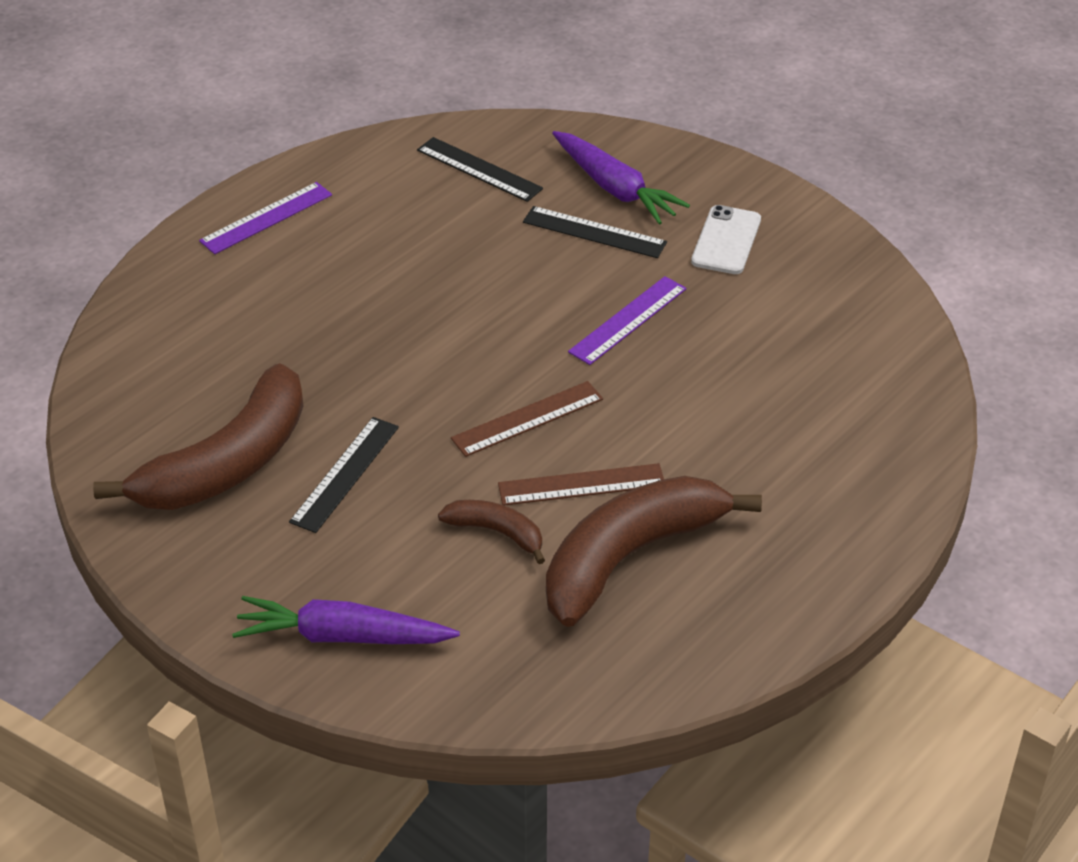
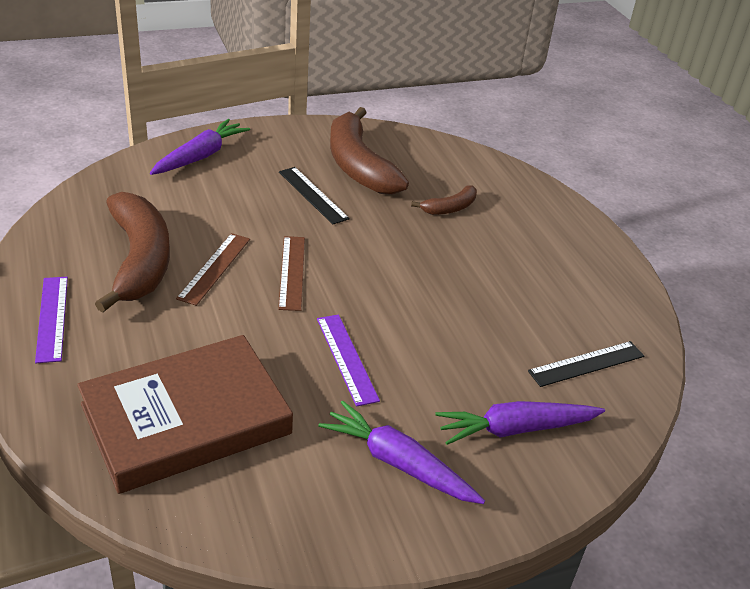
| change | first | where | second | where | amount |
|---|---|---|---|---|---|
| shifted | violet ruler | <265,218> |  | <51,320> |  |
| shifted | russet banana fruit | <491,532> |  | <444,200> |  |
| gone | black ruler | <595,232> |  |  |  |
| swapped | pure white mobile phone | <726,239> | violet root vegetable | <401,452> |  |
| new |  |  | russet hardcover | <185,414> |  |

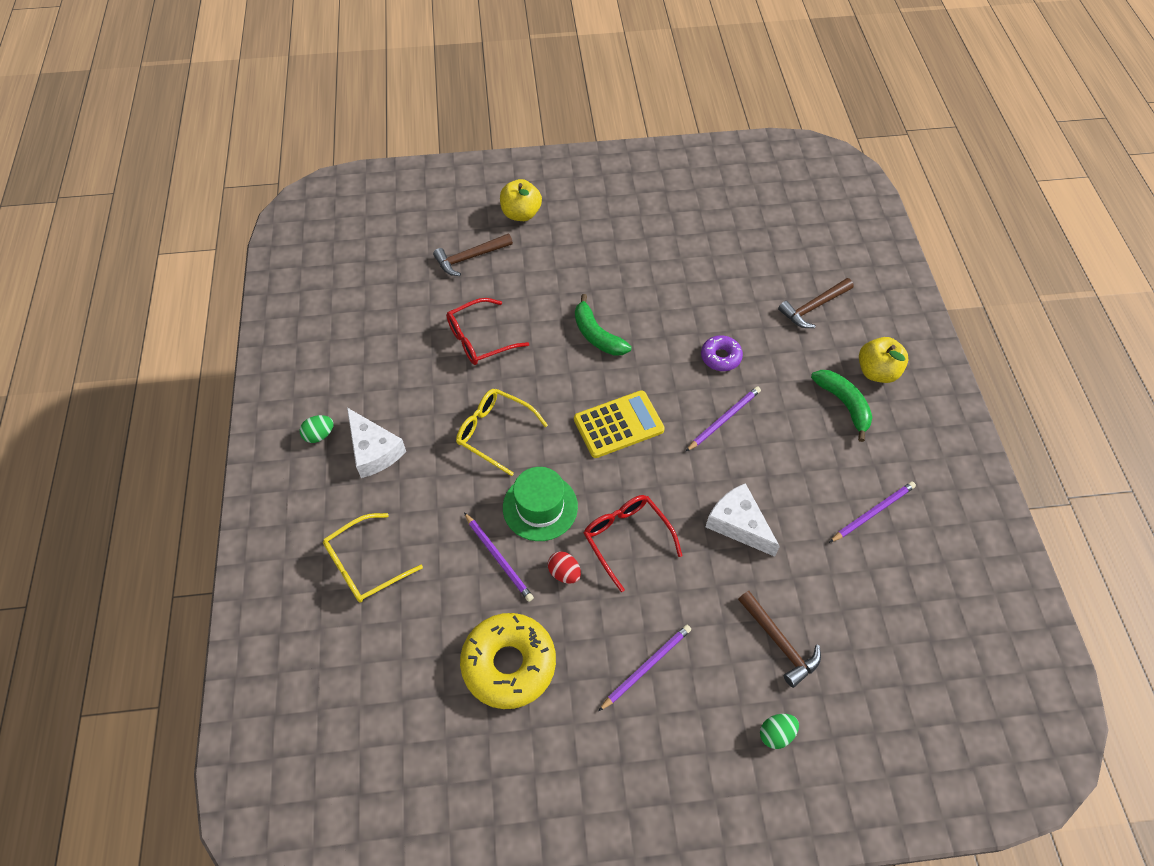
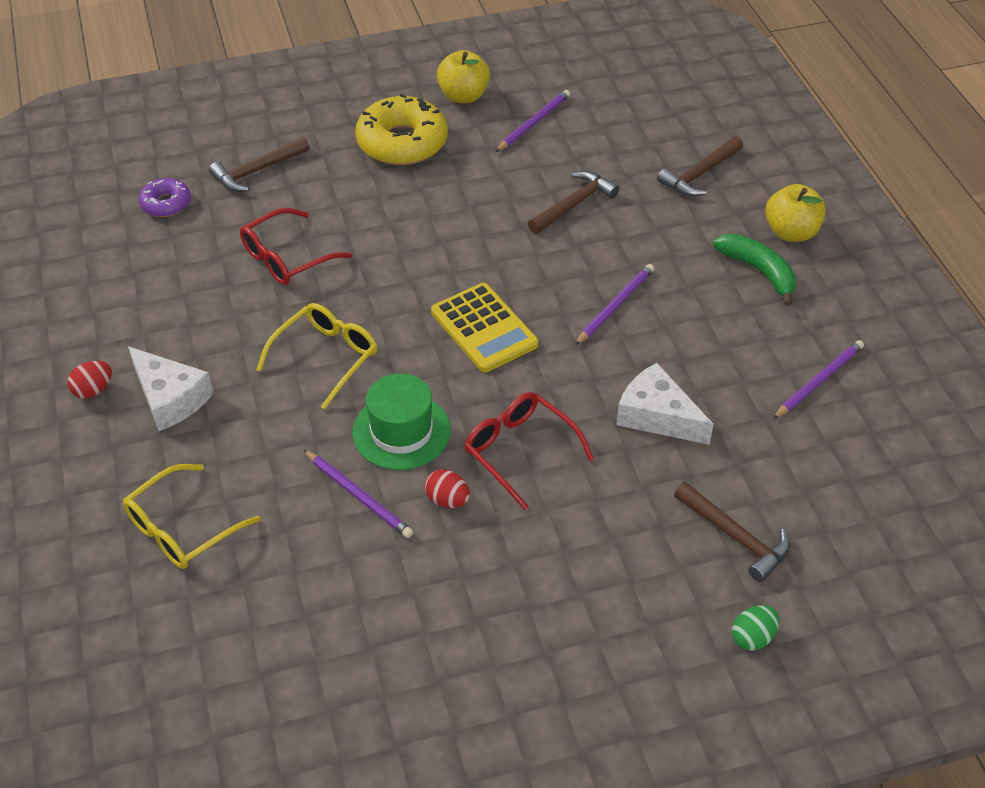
| change | first | where | second | where | amount |
|---|---|---|---|---|---|
| repainted | green toy egg | <317,429> | scarlet toy egg | <90,380> |  |
| rotated | yellow glasses | <502,432> |  | <316,356> | 105 degrees clockwise |
| shifted | yellow doughnut | <508,661> |  | <401,129> |  |
| shifted | yellow apple | <521,200> |  | <463,76> |  |
| rotated | yellow calculator | <619,424> |  | <485,327> | 90 degrees clockwise |
| gone | green banana fruit | <603,325> |  |  |  |
| shifted | violet pencil | <645,668> |  | <533,121> |  |
| shifted | violet doughnut | <722,353> |  | <165,197> |  |
| new |  |  | russet carpenter's hammer | <574,202> |  |

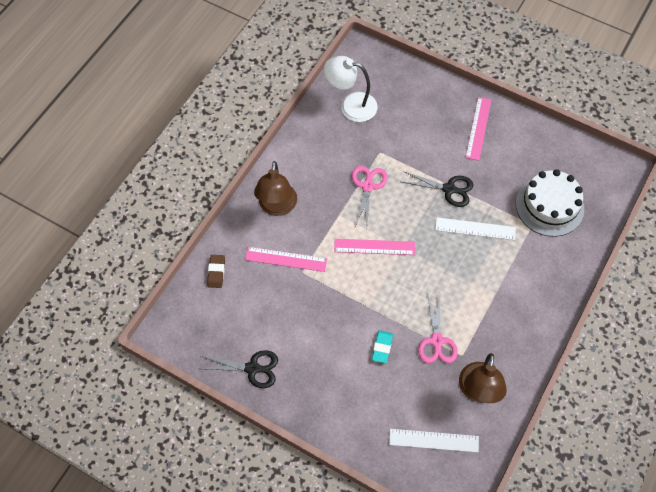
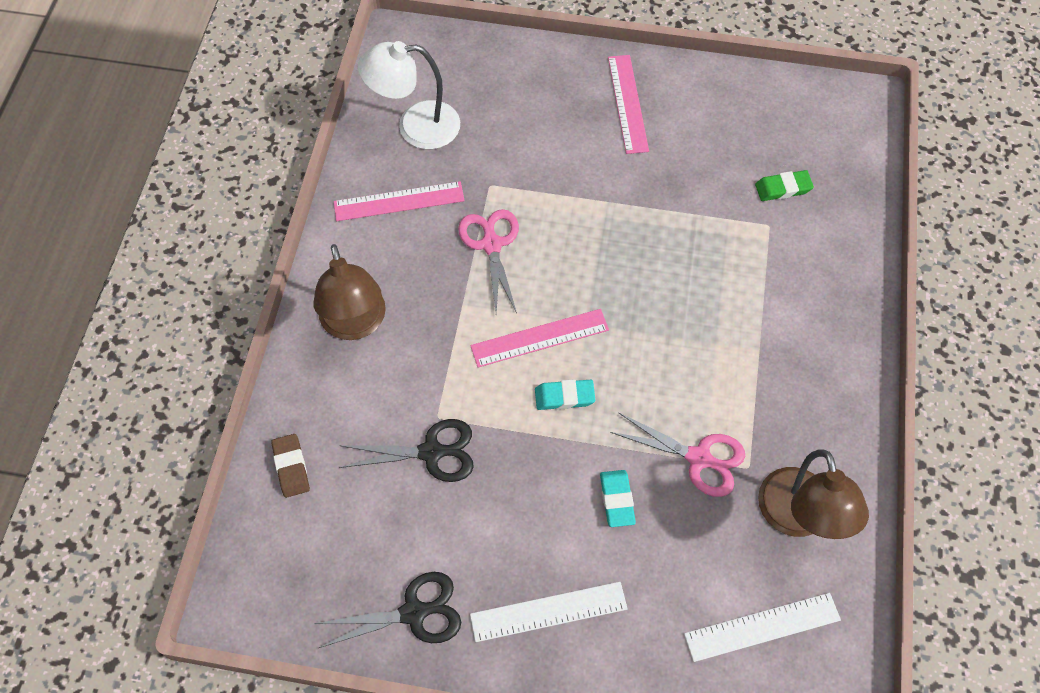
| change | first | where | second | where | amount |
|---|---|---|---|---|---|
| shifted | pink ruler | <286,259> |  | <399,201> |  |
| shifted | black pair of scissors | <437,189> |  | <406,450> |  |
| rotated | pink pair of scissors | <438,327> |  | <677,455> | 45 degrees counterclockwise |
| shifted | pure white ruler | <475,228> |  | <549,612> |  |
| swapped | pure white cake | <550,203> | green eraser | <784,185> |  |
| new |  |  | turquoise eraser | <565,394> |  |

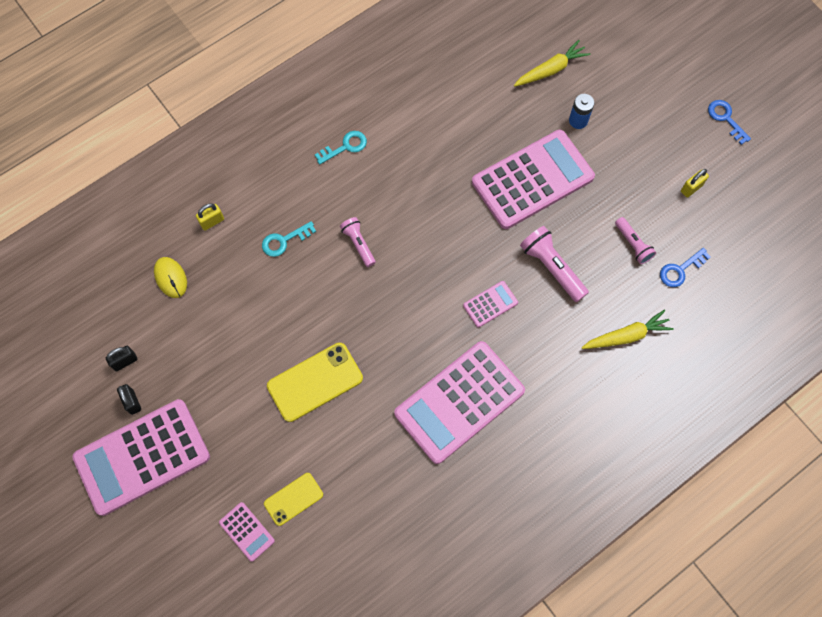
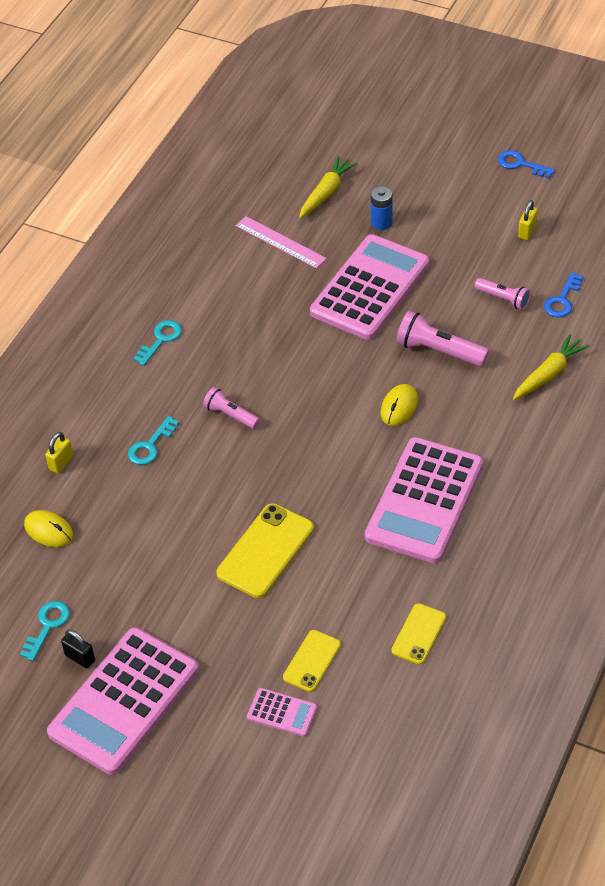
| change | first | where | second | where | amount |
|---|---|---|---|---|---|
| swapped | black small lock | <121,358> | turquoise latchkey | <45,631> |  |
| swapped | pink calculator | <490,304> | yellow PC mouse | <399,405> |  |
| new |  |  | pink ruler | <281,242> |  |
| new |  |  | yellow mobile phone | <418,633> |  |

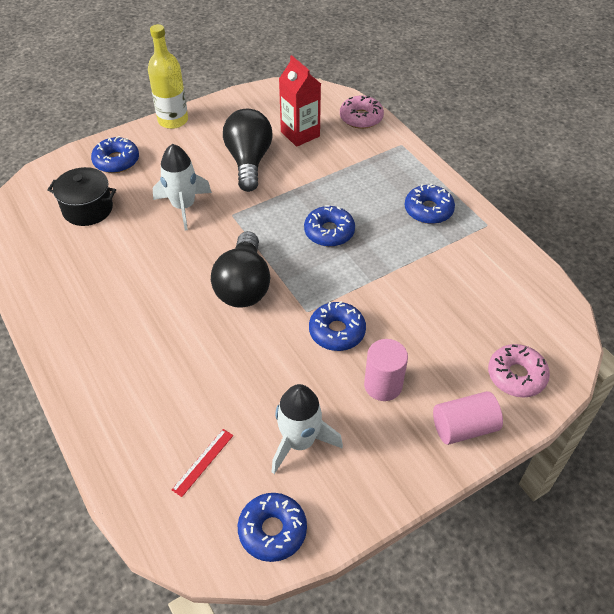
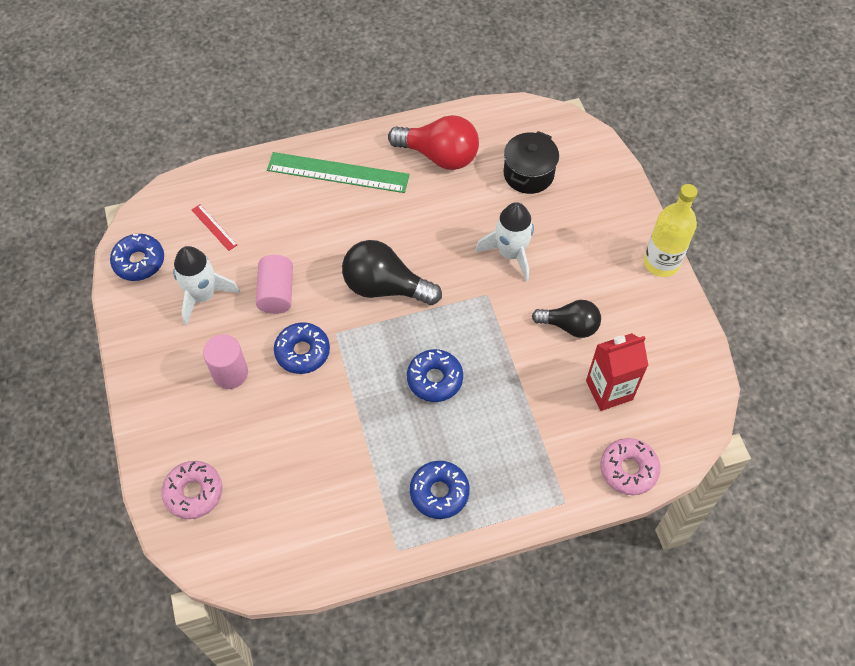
| change | first | where | second | where | amount |
|---|---|---|---|---|---|
| gone | cobalt doughnut | <115,154> |  |  |  |
| scaled | black light bulb | <248,150> |  | <566,319> | x0.65 |
| shifted | pink cylinder | <468,418> |  | <274,284> |  |
| new |  |  | green ruler | <338,172> |  |
| new |  |  | scarlet light bulb | <433,142> |  |

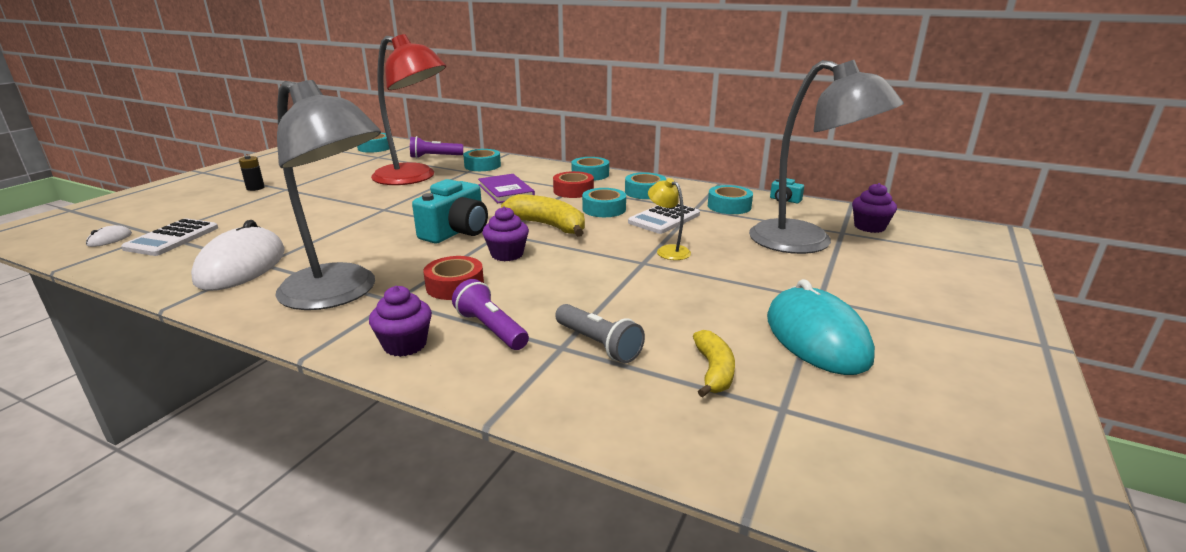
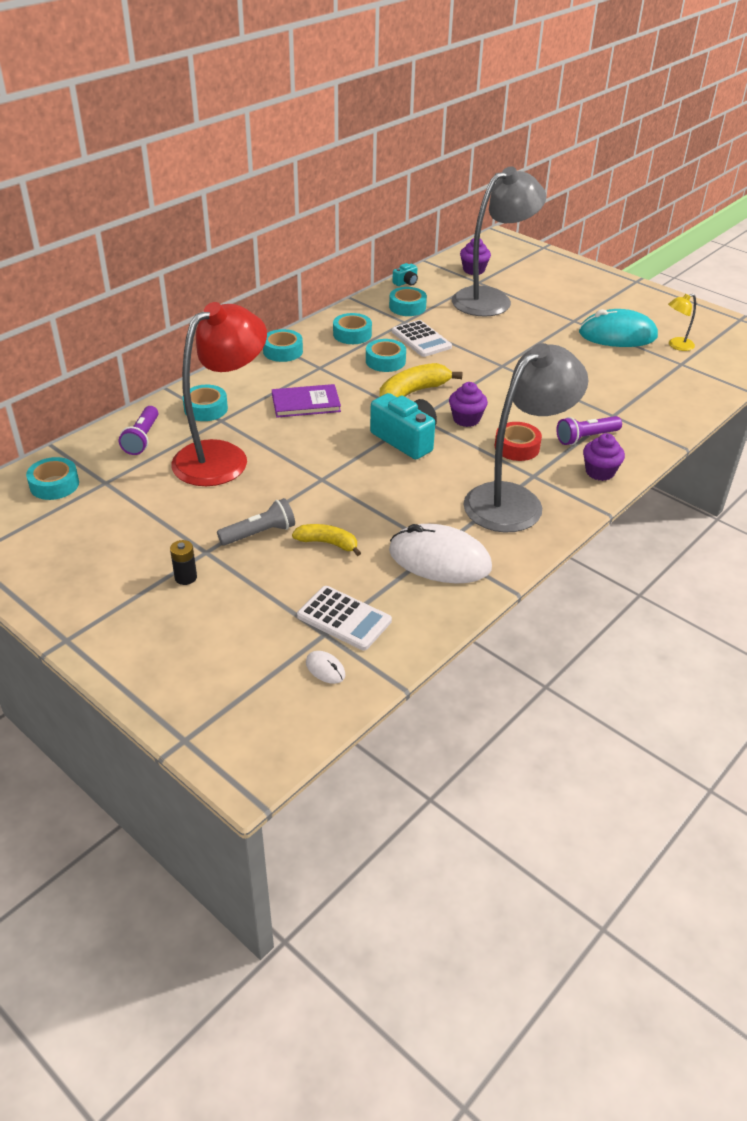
| change | first | where | second | where | amount |
|---|---|---|---|---|---|
| gone | scarlet sticky tape | <573,184> |  |  |  |
| shifted | grey pocket torch | <600,333> |  | <256,522> |  |
| shifted | yellow desk lamp | <669,219> |  | <682,322> |  |
| shifted | yellow banana fruit | <714,363> |  | <326,540> |  |

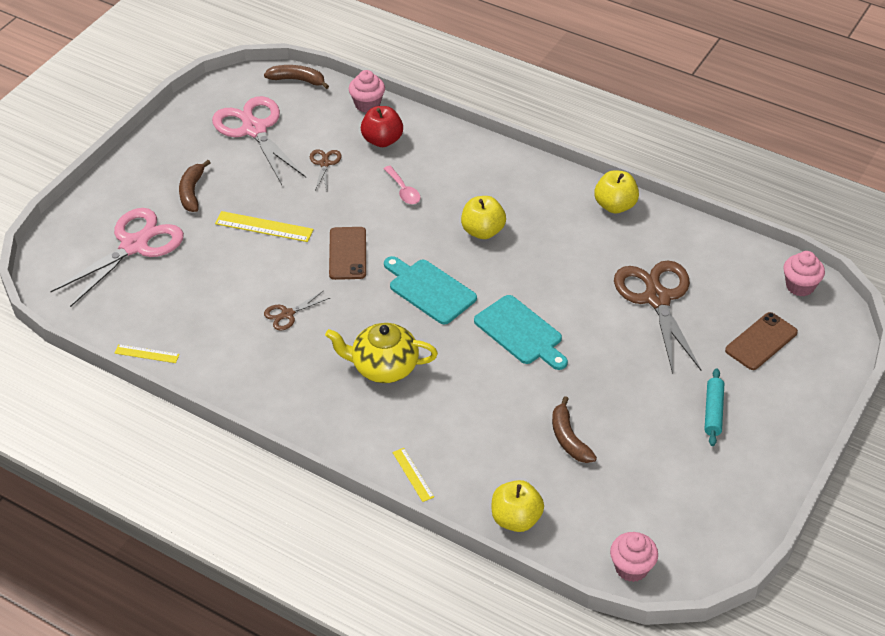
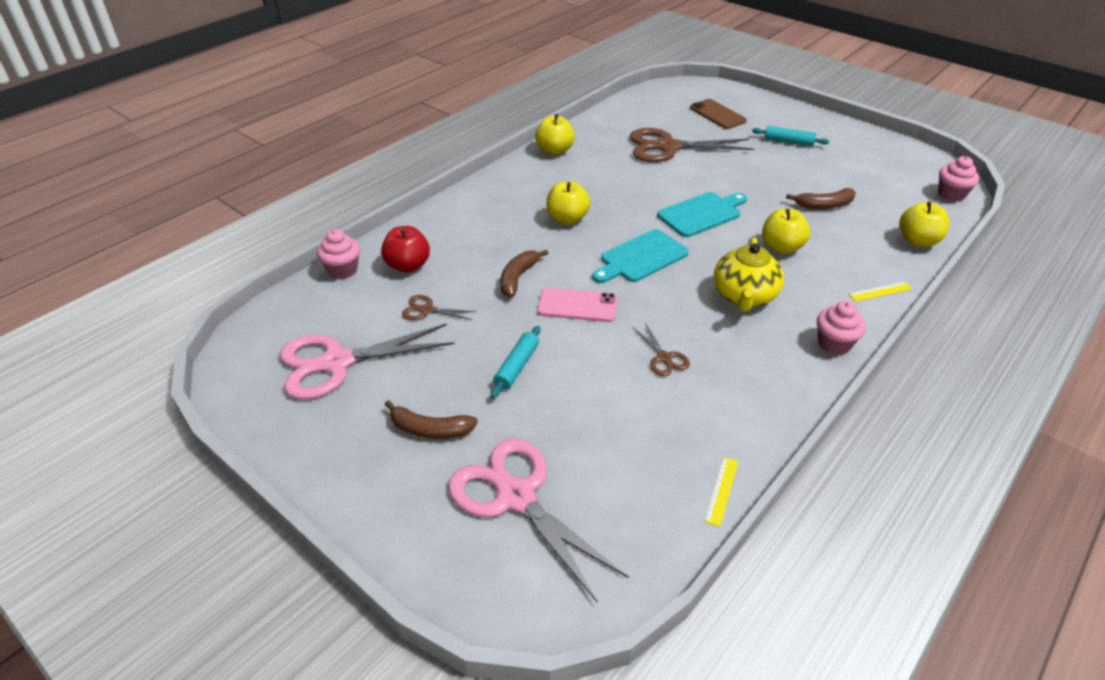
| change | first | where | second | where | amount |
|---|---|---|---|---|---|
| swapped | yellow ruler | <264,226> | turquoise pastry roller | <515,362> |  |
| shifted | russet banana fruit | <296,77> |  | <524,274> |  |
| repainted | russet mobile phone | <347,253> | pink mobile phone | <577,305> |  |
| gone | pink spoon | <402,185> |  |  |  |
| shifted | pink muffin | <804,274> |  | <841,328> |  |
| new |  |  | yellow apple | <786,231> |  |

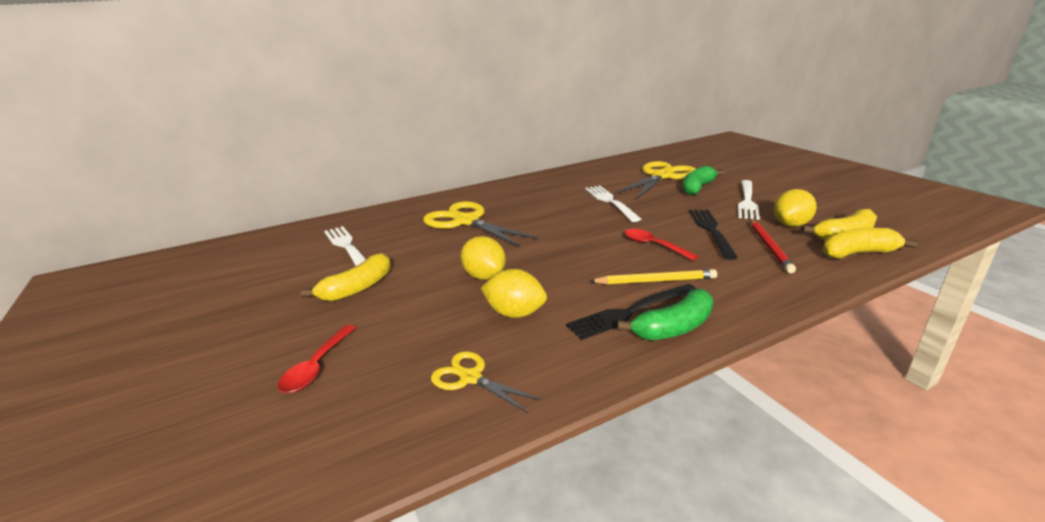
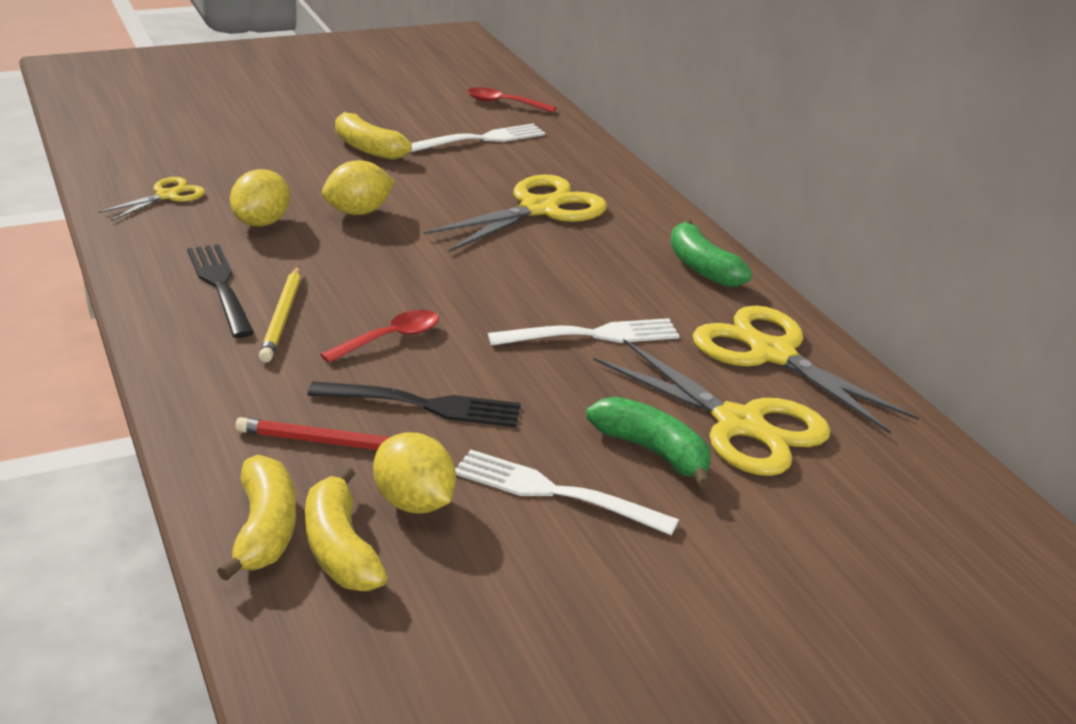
| change | first | where | second | where | amount |
|---|---|---|---|---|---|
| shifted | scarlet spoon | <317,359> |  | <512,100> |  |
| shifted | green banana fruit | <665,315> |  | <711,253> |  |
| new |  |  | yellow pair of scissors | <805,370> |  |

